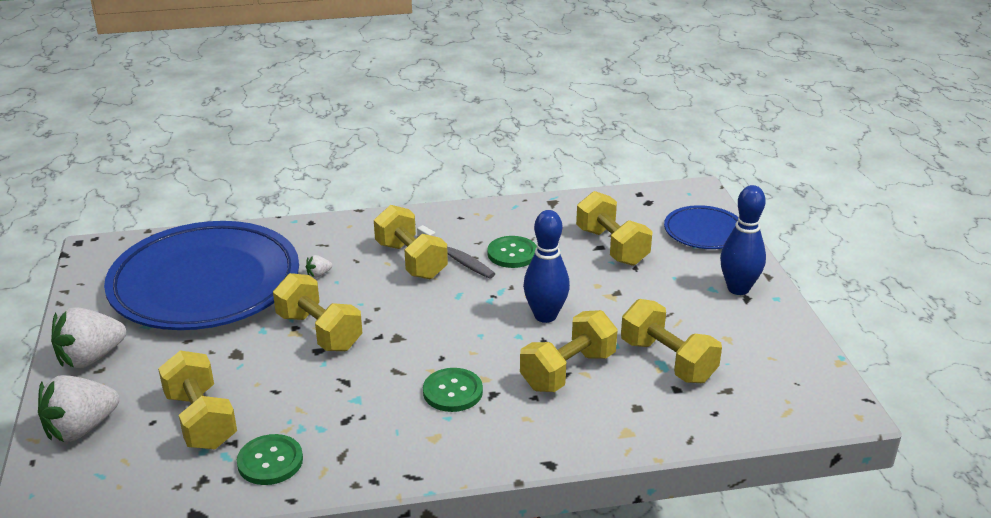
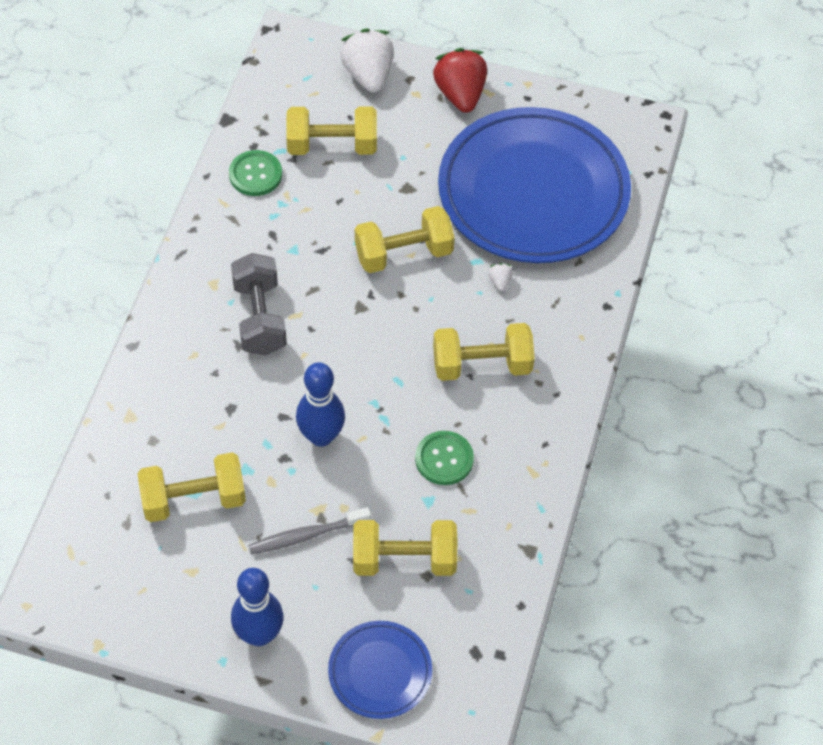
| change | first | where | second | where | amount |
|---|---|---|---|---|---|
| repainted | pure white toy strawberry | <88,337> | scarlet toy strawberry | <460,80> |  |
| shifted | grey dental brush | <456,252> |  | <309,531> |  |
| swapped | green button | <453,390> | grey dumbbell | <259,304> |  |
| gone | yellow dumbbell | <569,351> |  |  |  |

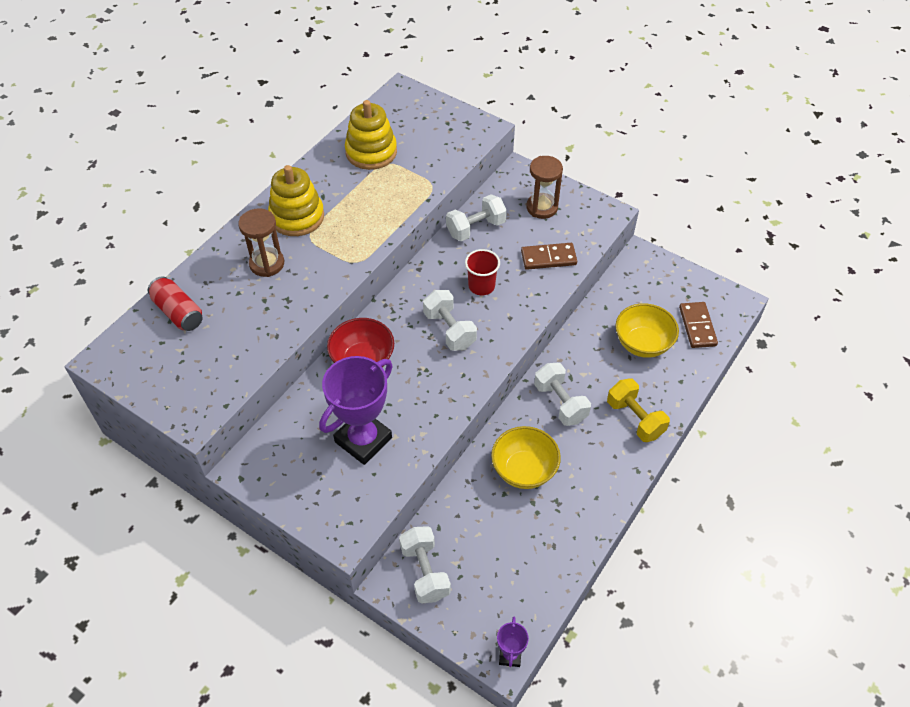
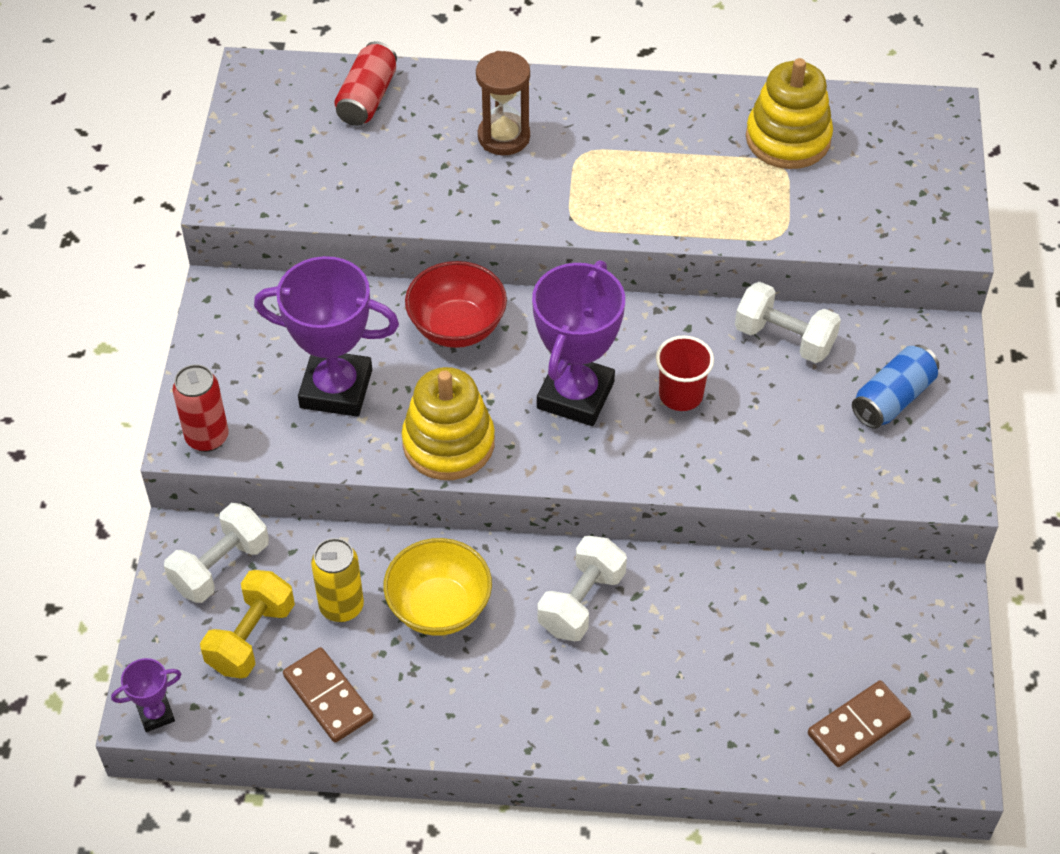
| change | first | where | second | where | amount |
|---|---|---|---|---|---|
| shifted | yellow stacking rings | <296,200> |  | <448,423> |  |
| swapped | pure white dumbbell | <450,320> | violet prize cup | <578,343> |  |
| shifted | russet domino | <549,256> |  | <328,695> |  |
| swapped | russet sand timer | <544,187> | cobalt can | <895,387> |  |
| shifted | yellow dumbbell | <638,410> |  | <247,624> |  |
| gone | yellow bowl | <647,330> |  |  |  |
| new |  |  | scarlet can | <201,408> |  |
| new |  |  | yellow can | <337,580> |  |

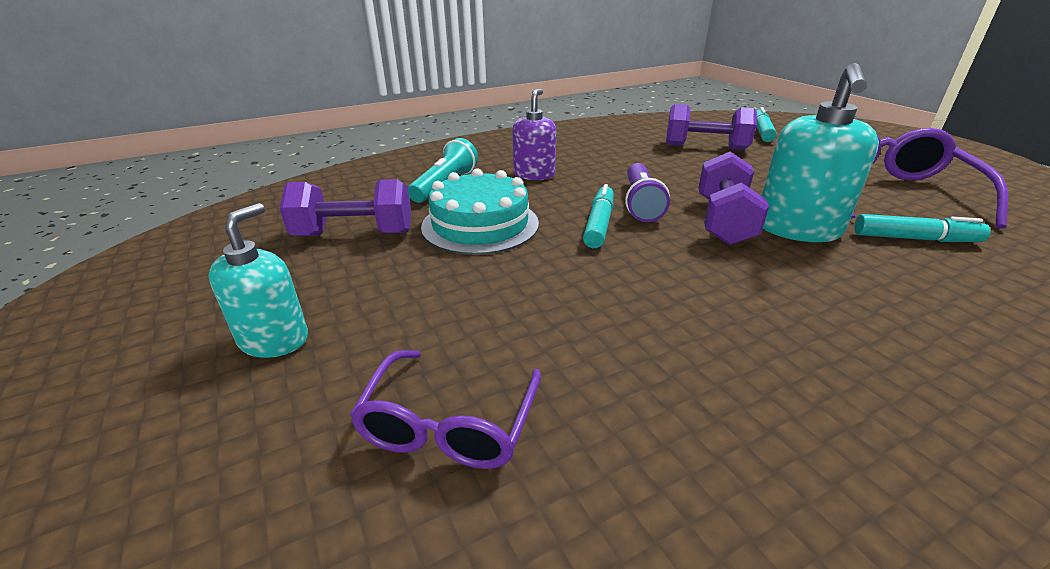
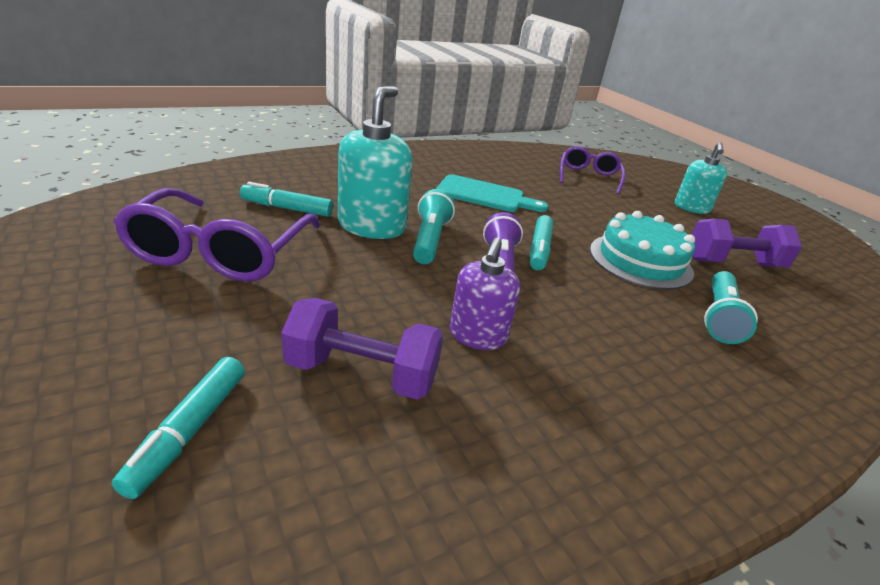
| change | first | where | second | where | amount |
|---|---|---|---|---|---|
| shifted | violet soap dispenser | <534,134> |  | <485,293> |  |
| swapped | violet dumbbell | <733,198> | turquoise pocket torch | <434,226> |  |
| new |  |  | turquoise chopping board | <492,193> |  |

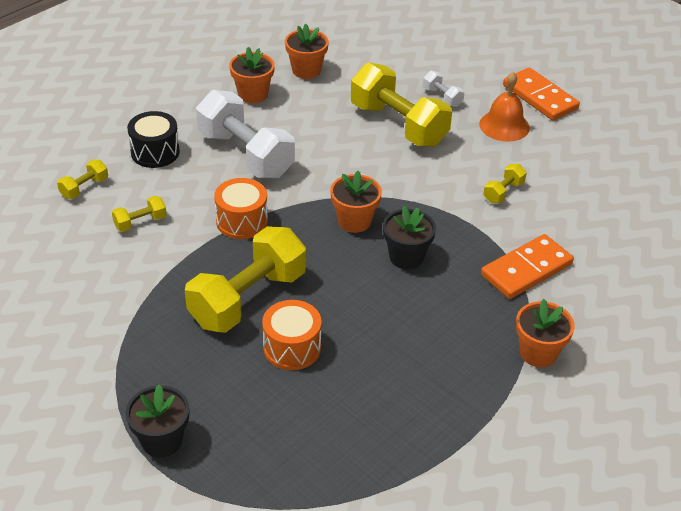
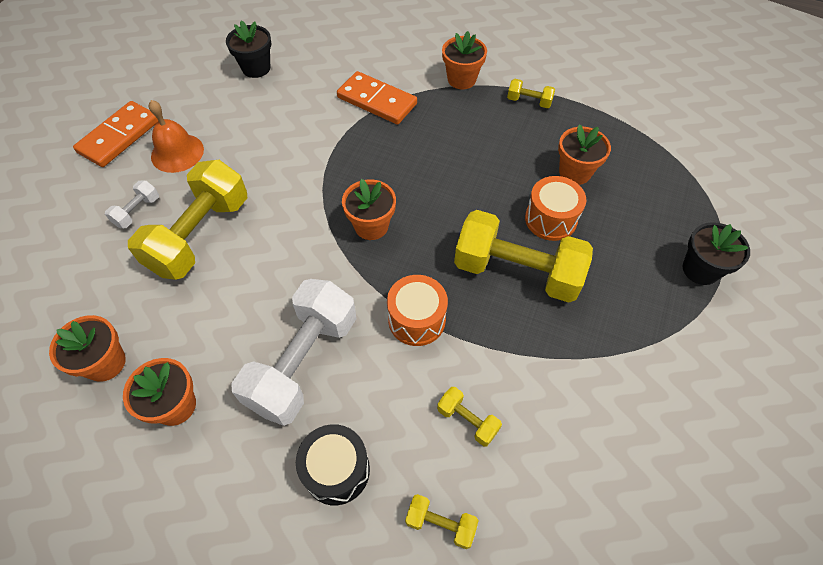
| change | first | where | second | where | amount |
|---|---|---|---|---|---|
| shifted | black potted plant | <409,237> |  | <248,49> |  |
| shifted | yellow dumbbell | <505,183> |  | <531,93> |  |
| new |  |  | orange potted plant | <584,155> |  |

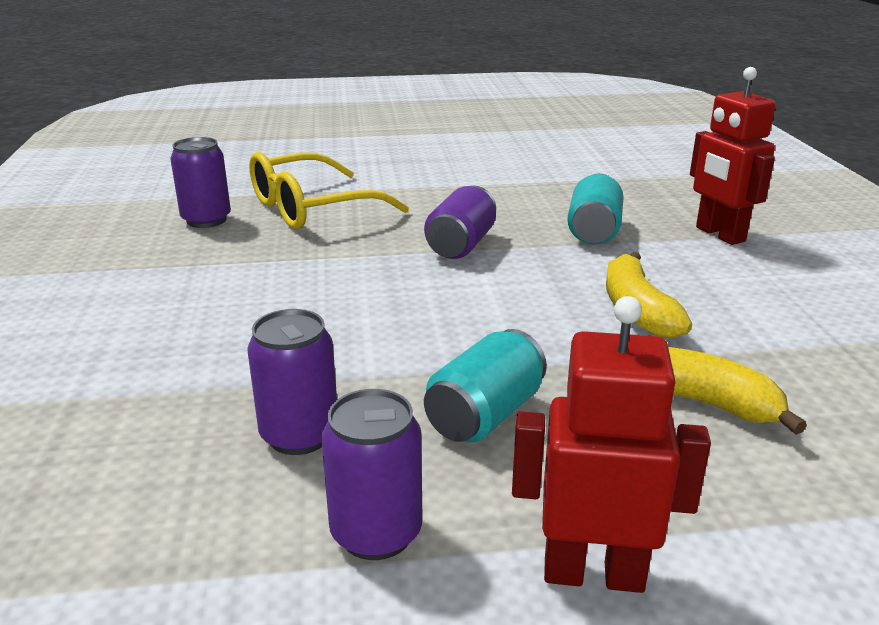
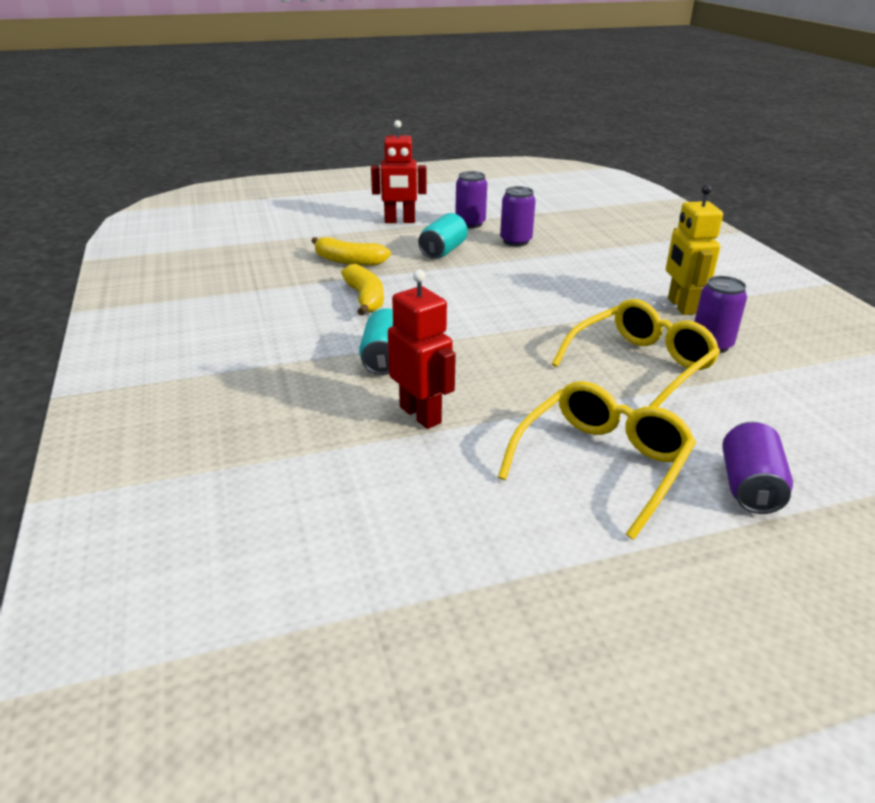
| change | first | where | second | where | amount |
|---|---|---|---|---|---|
| shifted | violet can | <460,222> |  | <757,468> |  |
| shifted | scarlet robot figure | <733,156> |  | <422,349> |  |
| new |  |  | yellow glasses | <597,460> |  |
| new |  |  | yellow robot figure | <694,250> |  |

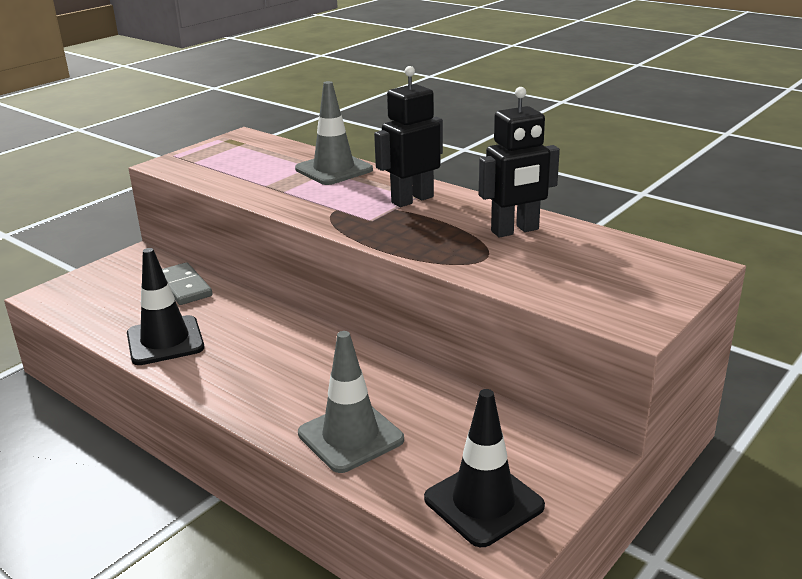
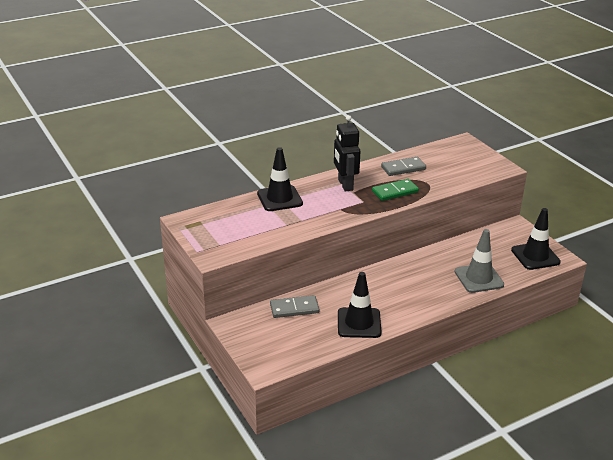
| change | first | where | second | where | amount |
|---|---|---|---|---|---|
| repainted | grey safety cone | <334,133> | black safety cone | <280,179> |  |
| swapped | black robot figure | <519,162> | grey domino | <403,166> |  |
| new |  |  | green domino | <395,190> |  |

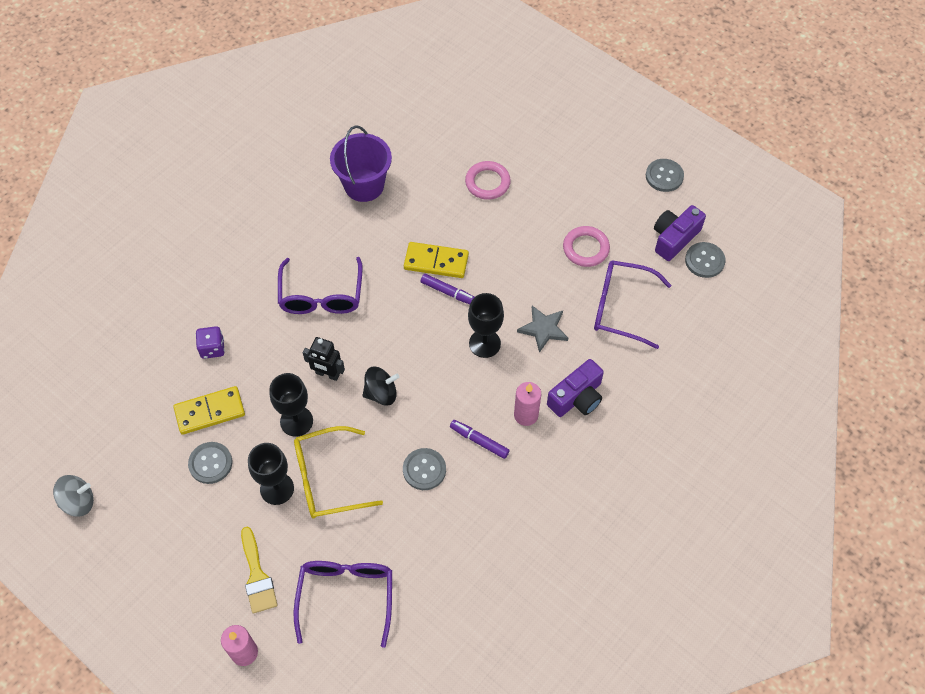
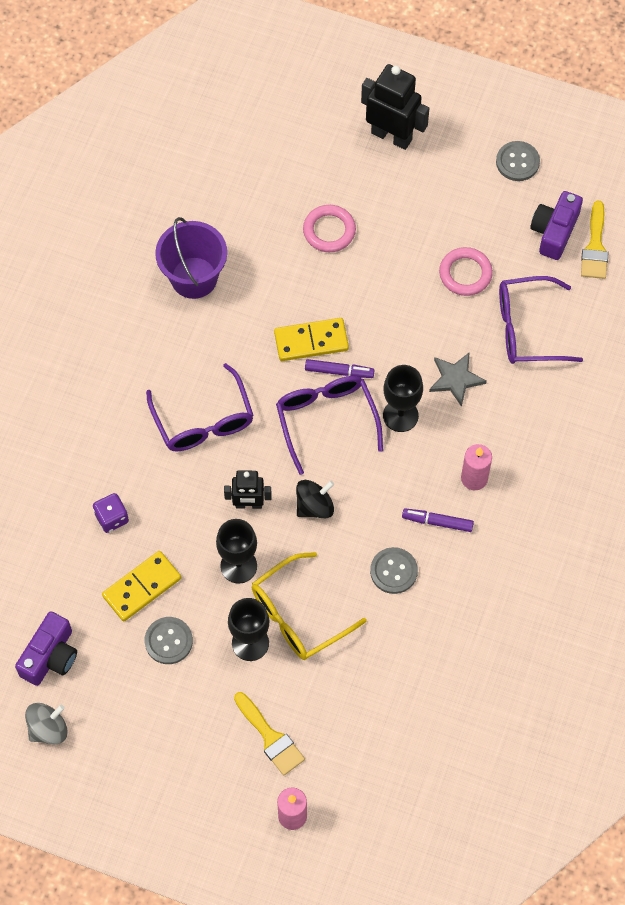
| change | first | where | second | where | amount |
|---|---|---|---|---|---|
| shifted | violet glasses | <343,604> |  | <329,425> |  |
| shifted | violet camera | <575,388> |  | <46,648> |  |
| swapped | grey button | <705,260> | yellow brush | <595,240> |  |
| new |  |  | black robot figure | <395,107> |  |

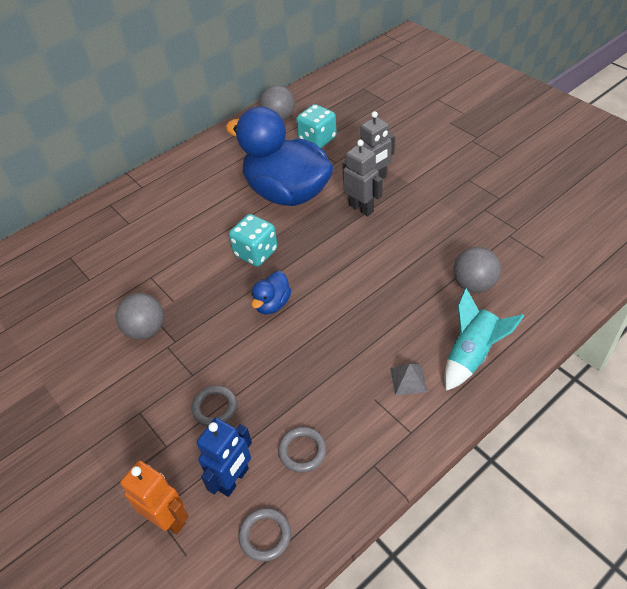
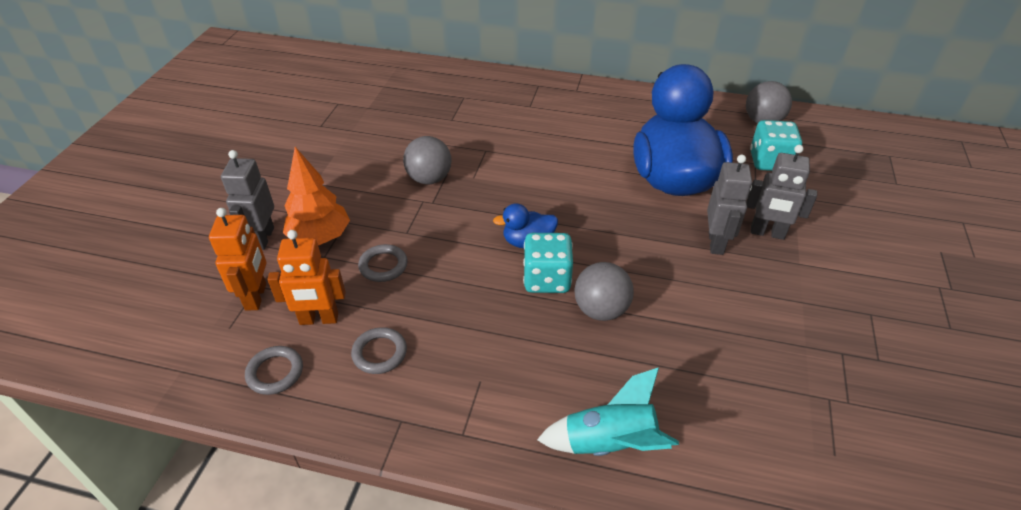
| change | first | where | second | where | amount |
|---|---|---|---|---|---|
| repainted | cobalt robot figure | <224,457> | orange robot figure | <307,277> |  |
| shifted | turquoise dice | <253,240> |  | <548,263> |  |
| gone | grey pyramid | <408,379> |  |  |  |
| shifted | grey ball | <477,270> |  | <604,291> |  |
| new |  |  | grey robot figure | <247,200> |  |
| new |  |  | orange fir tree | <316,196> |  |

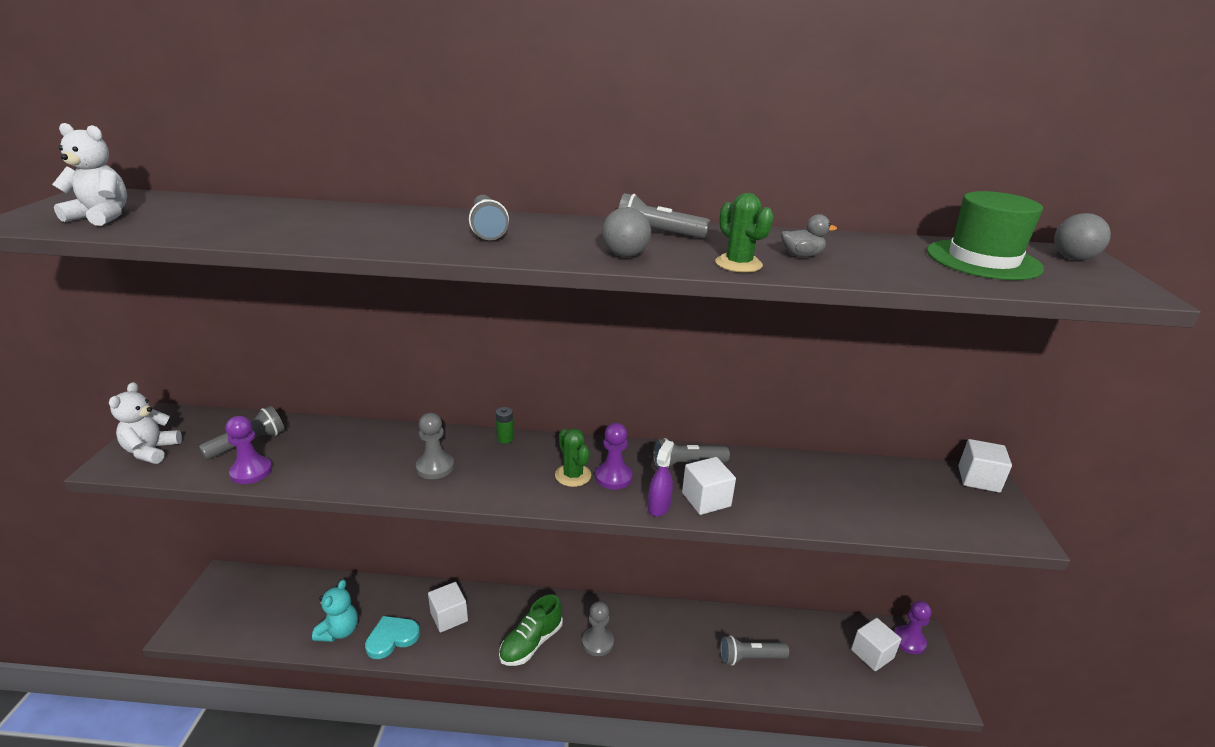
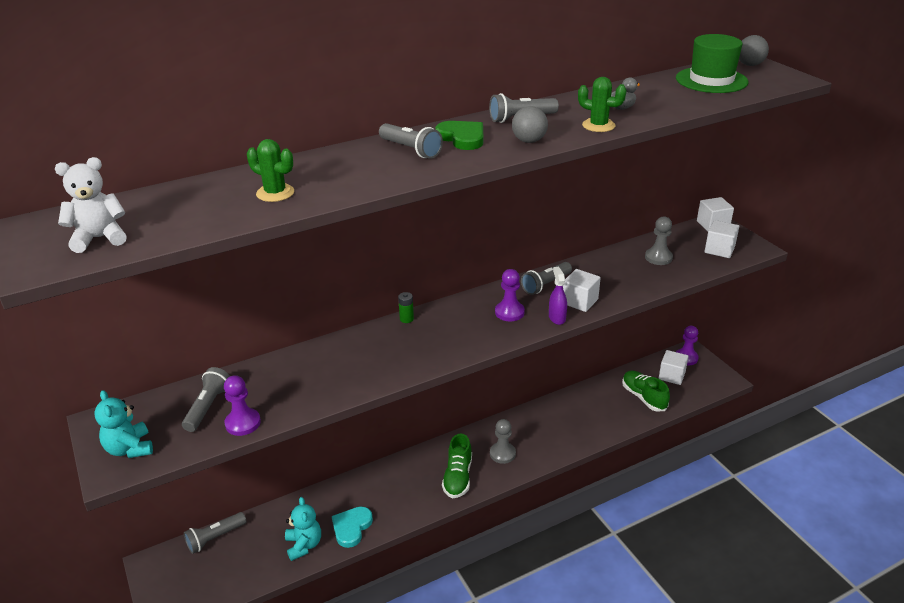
| change | first | where | second | where | amount |
|---|---|---|---|---|---|
| repainted | pure white stuffed bear | <145,423> | turquoise stuffed bear | <123,424> |  |
| shifted | grey chess pawn | <435,446> |  | <659,240> |  |
| shifted | pure white block | <448,607> |  | <721,239> |  |
| shifted | green prickly plant | <573,458> |  | <270,170> |  |
| shifted | grey pocket torch | <754,650> |  | <215,533> |  |
| new |  |  | green heart shape | <459,135> |  |
| new |  |  | green shoe | <646,391> |  |

